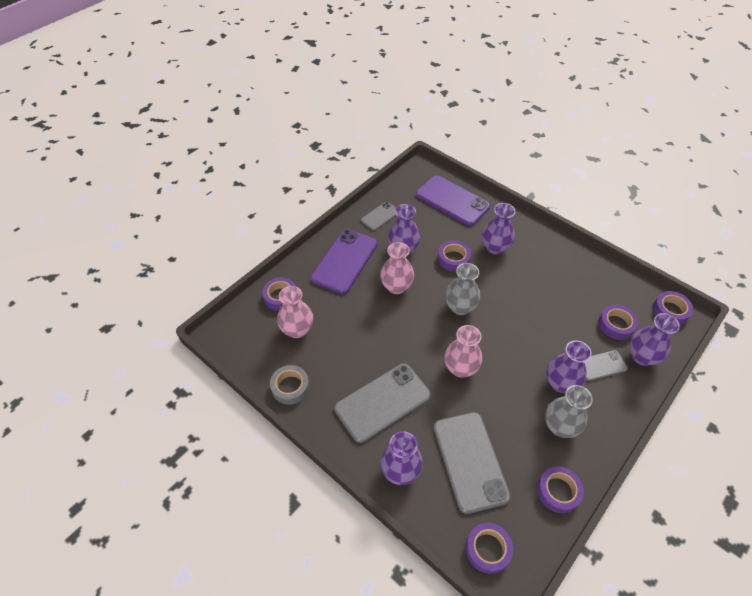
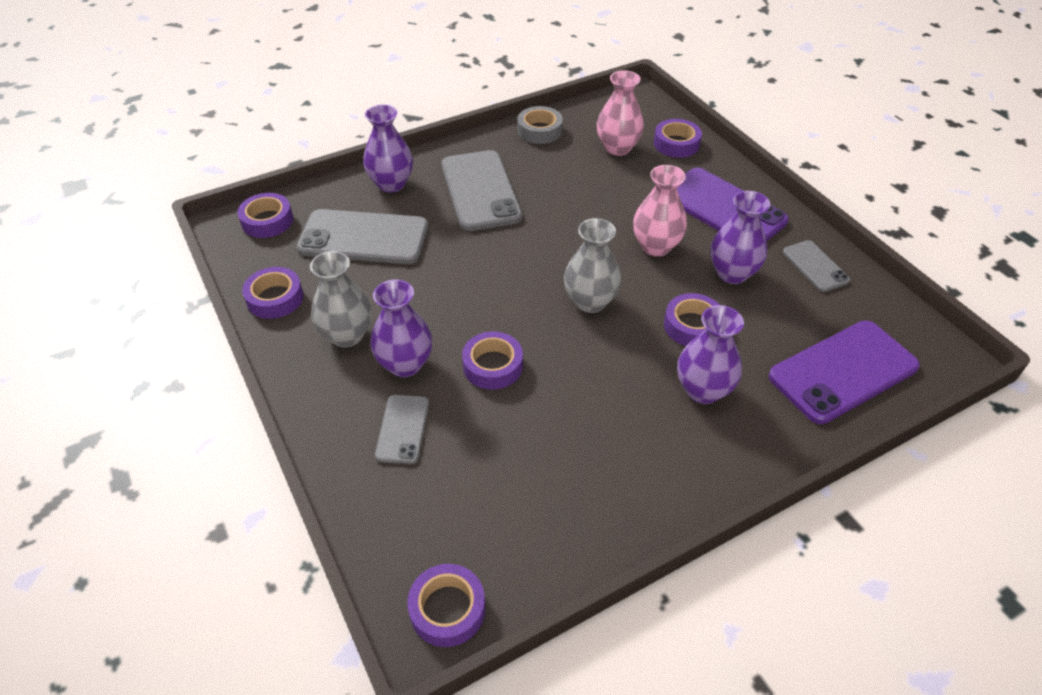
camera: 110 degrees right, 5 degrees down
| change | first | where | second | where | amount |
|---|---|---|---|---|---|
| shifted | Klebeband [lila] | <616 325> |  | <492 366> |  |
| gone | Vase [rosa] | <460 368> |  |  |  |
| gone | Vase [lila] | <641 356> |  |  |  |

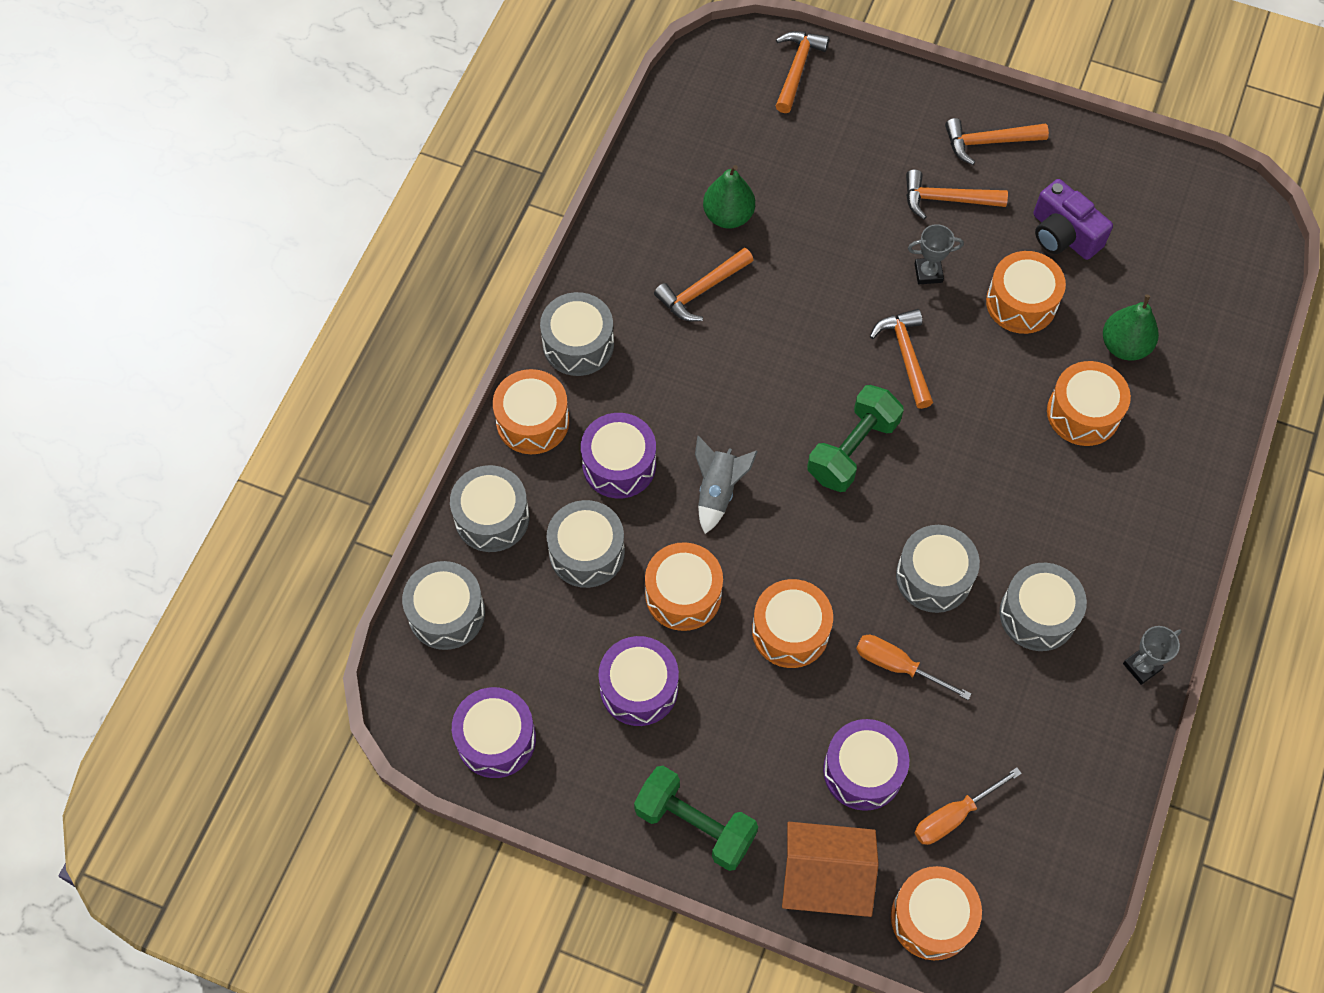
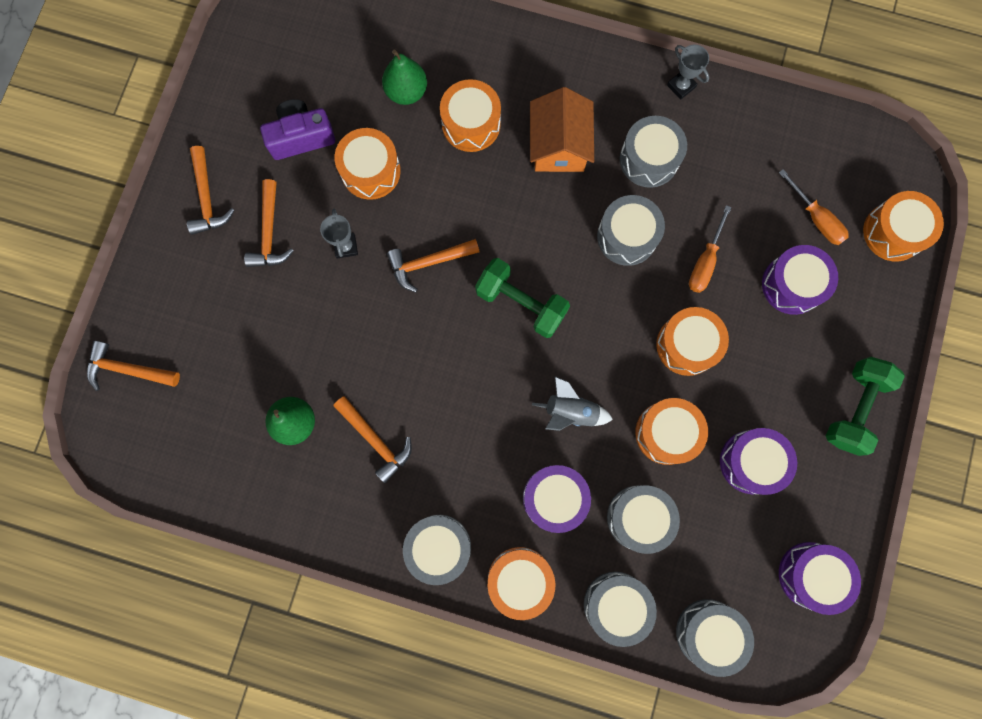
camera: 95 degrees left, 15 degrees up
| change | first | where | second | where | amount |
|---|---|---|---|---|---|
| rotated | Kamera [lila] | <1063 234> |  | <301 137> | 150 degrees counterclockwise |
| shifted | Haus [orange] | <825 877> |  | <559 145> |  |

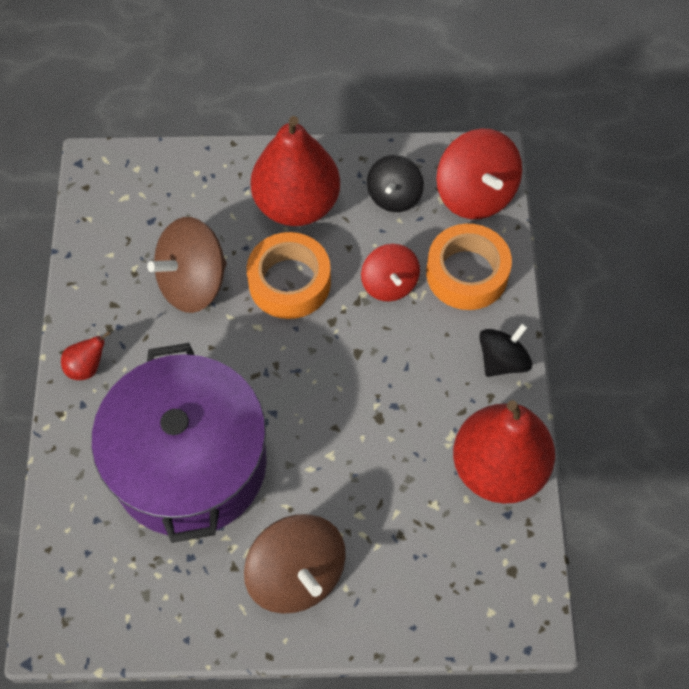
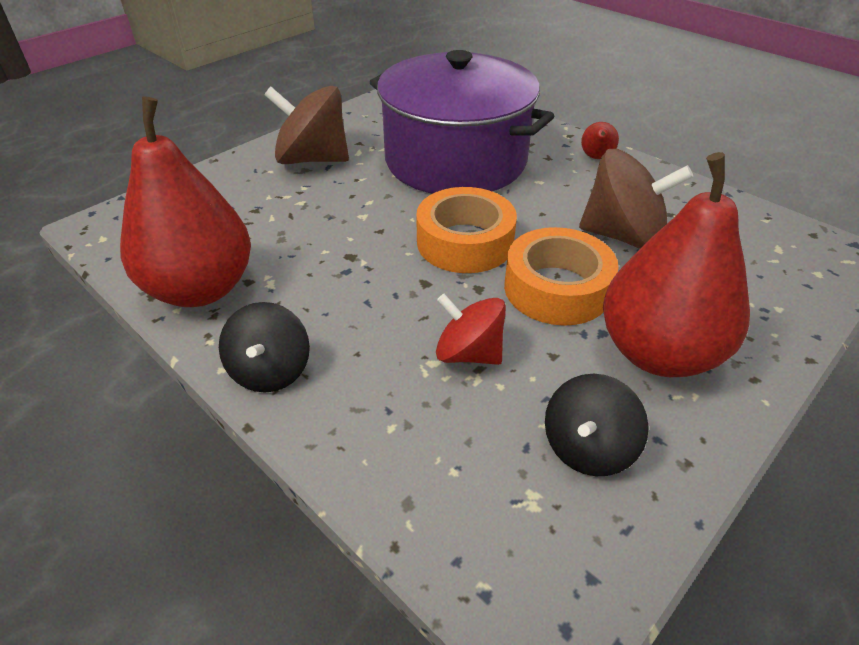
camera: 135 degrees right, 20 degrees down
| change | first | where | second | where | amount |
|---|---|---|---|---|---|
| shifted | Klebeband [orange] | <467 273> |  | <465 242> |  |
| rotated | Kreisel [schwarz] | <394 196> |  | <587 447> | 120 degrees counterclockwise |
| rotated | Kreisel [braun] | <193 283> |  | <623 236> | 90 degrees clockwise |
| gone | Kreisel [rot] | <475 194> |  |  |  |

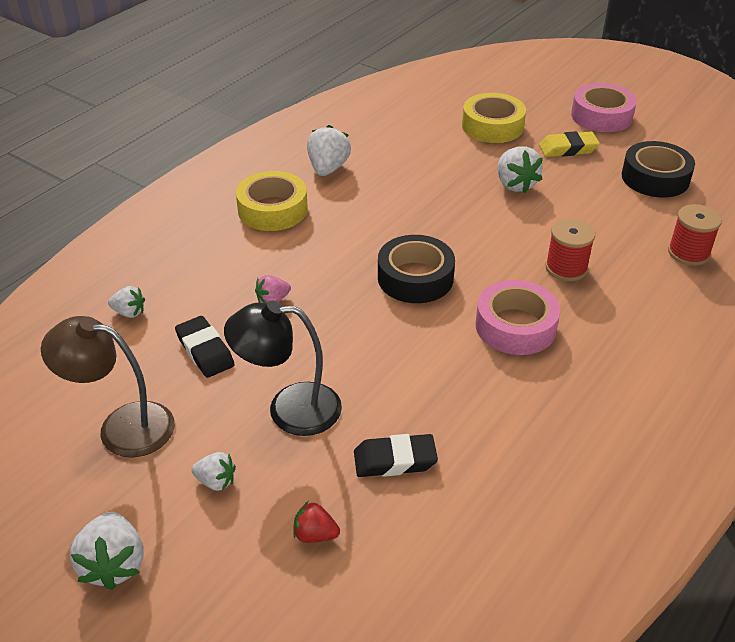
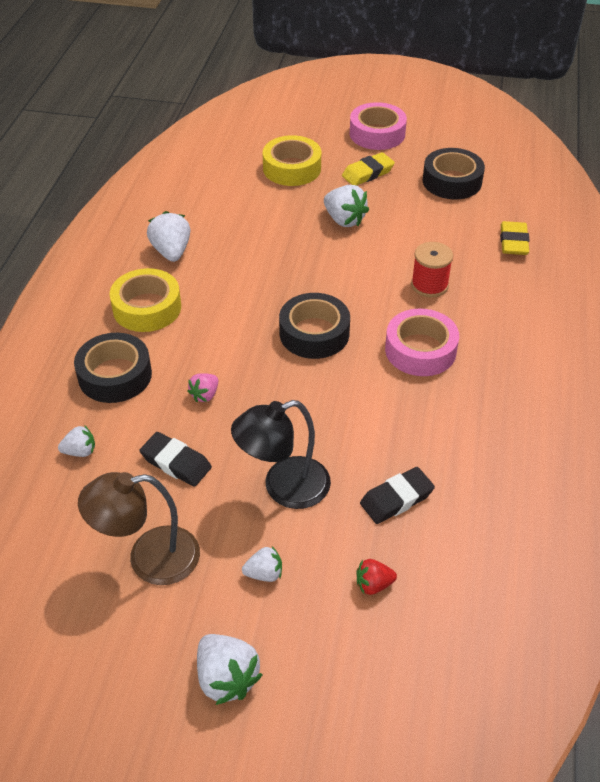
camera: 25 degrees left, 5 degrees up
| change | first | where | second | where | amount |
|---|---|---|---|---|---|
| new |  |  | Klebeband [schwarz] | <115 375> |  |
| swapped | Garnrolle [rot] | <688 253> | Radiergummi [gelb] | <513 242> |  |

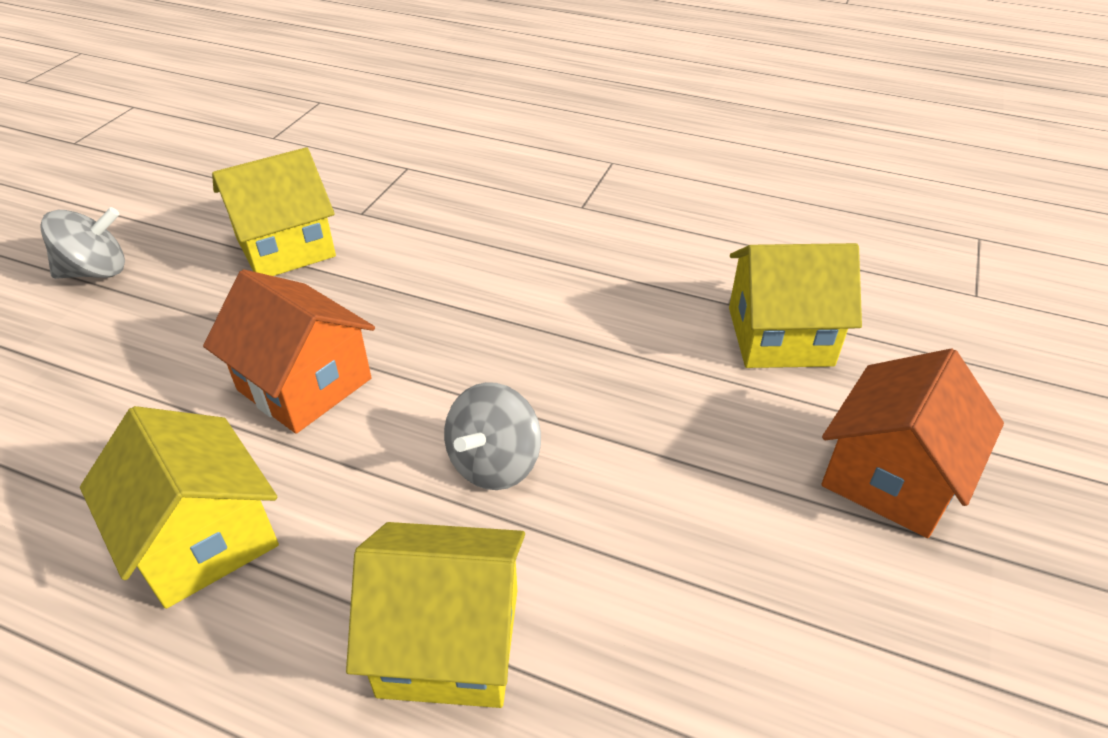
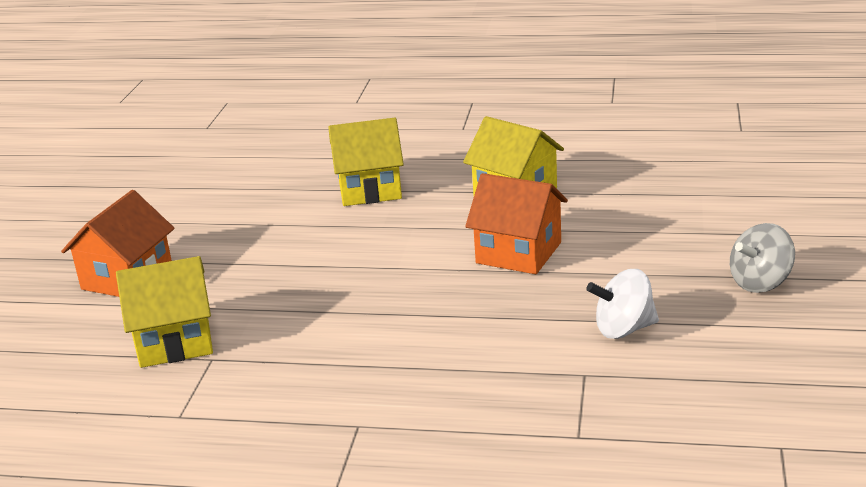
camera: 170 degrees right, 15 degrees down
| change | first | where | second | where | amount |
|---|---|---|---|---|---|
| swapped | Haus [gelb] | <285 247> | Kreisel [weiß] | <624 329> |  |
| gone | Kreisel [grau] | <494 463> |  |  |  |

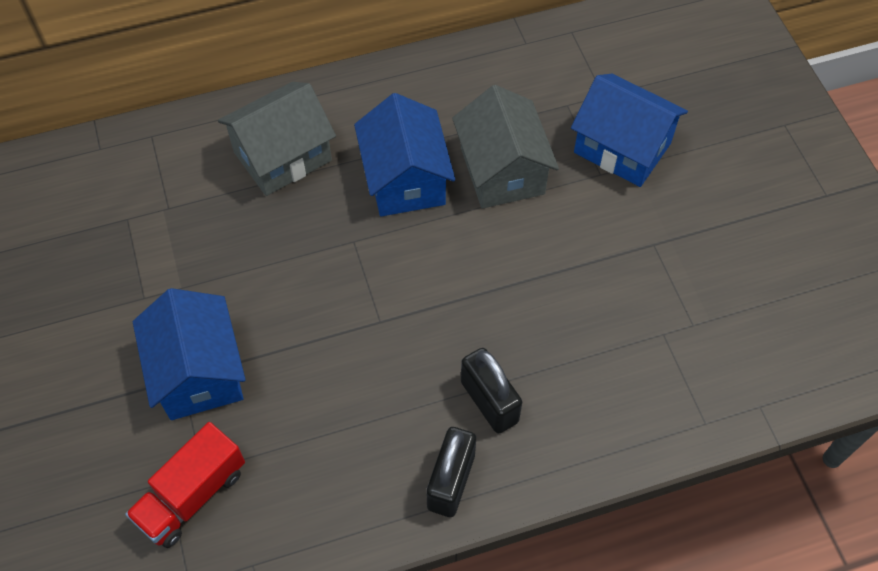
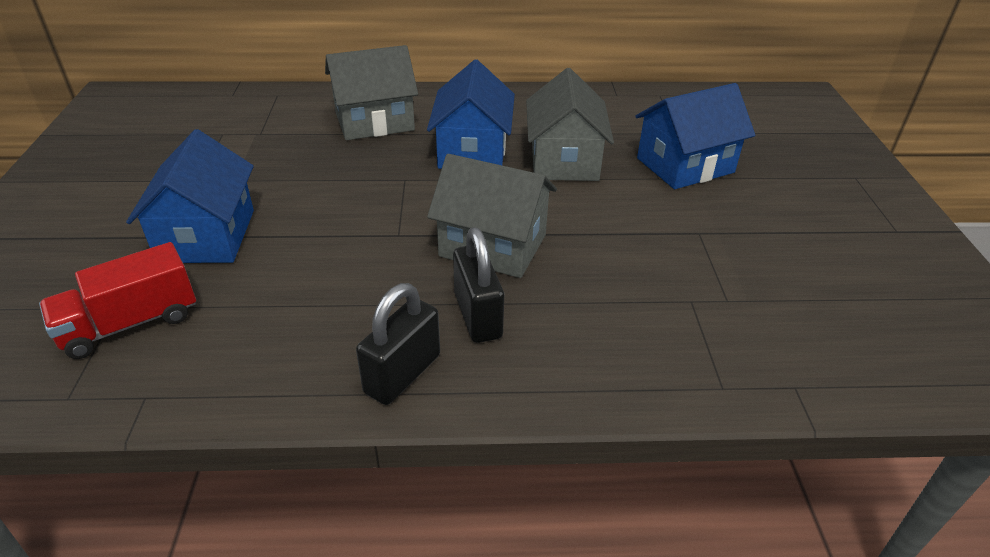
camera: 15 degrees right, 20 degrees down
| change | first | where | second | where | amount |
|---|---|---|---|---|---|
| new |  |  | Haus [grau] | <493 245> |  |
| rotated | Haus [blau] | <622 148> |  | <685 165> | 75 degrees counterclockwise |

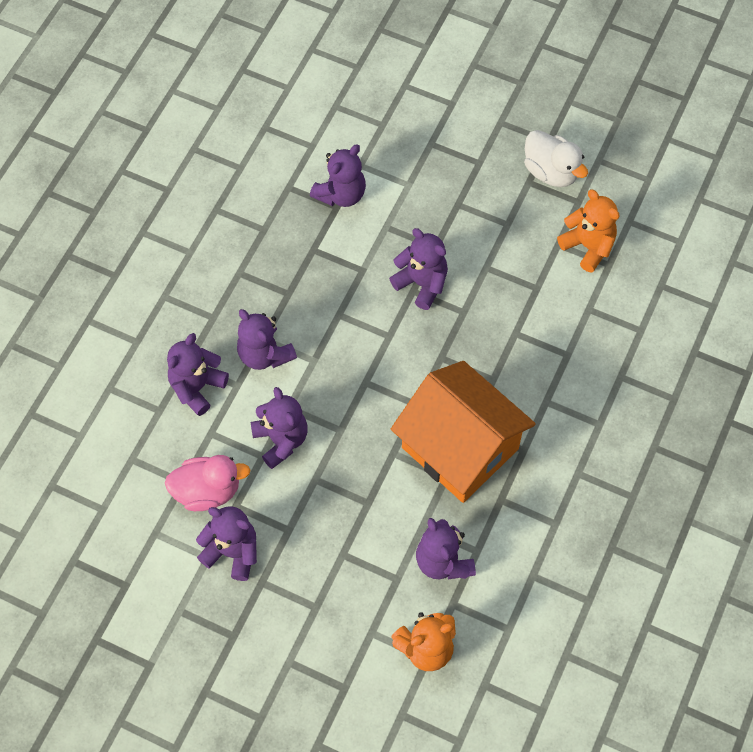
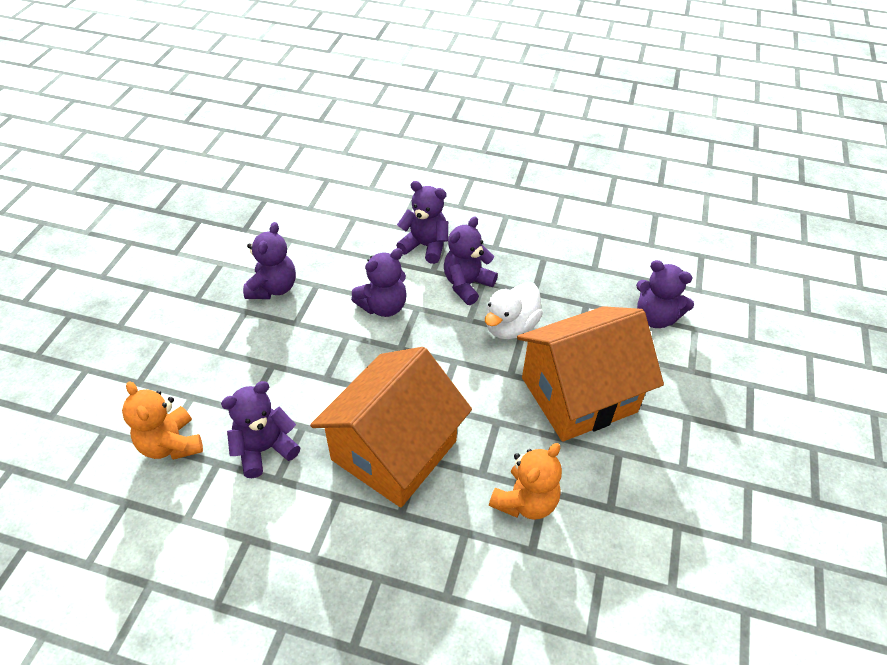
camera: 80 degrees right, 15 degrees down
| change | first | where | second | where | amount |
|---|---|---|---|---|---|
| shifted | Ente [weiß] | <551 172> |  | <510 326> |  |
| shifted | Teddybär [orange] | <588 246> |  | <525 501> |  |
| swapped | Teddybär [lila] | <421 283> | Haus [orange] | <578 395> |  |
| gone | Ente [rosa] | <207 491> |  |  |  |

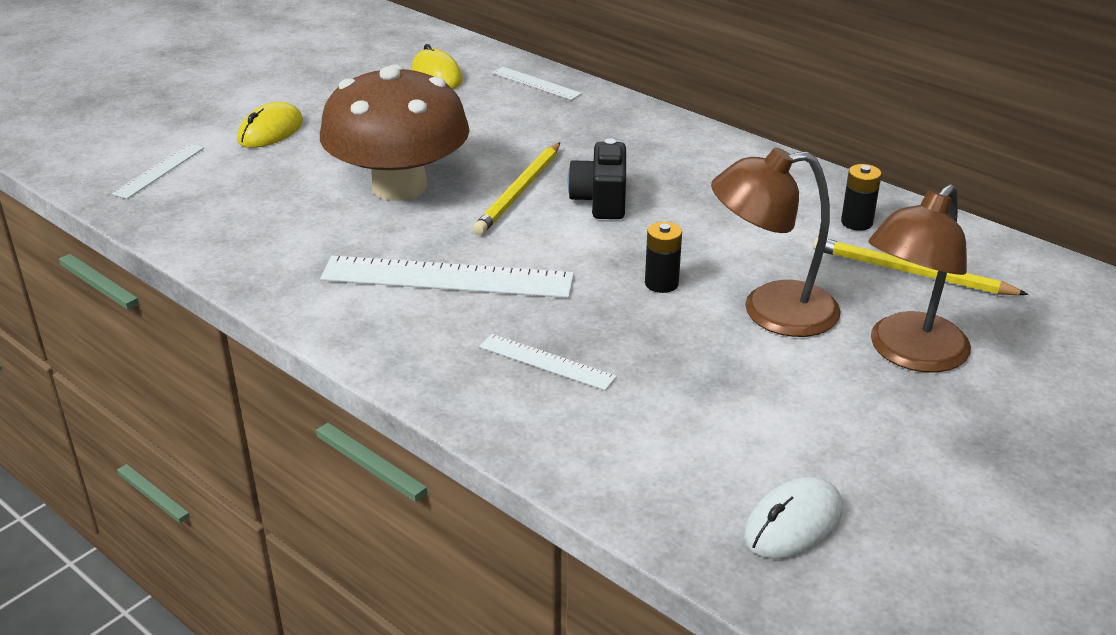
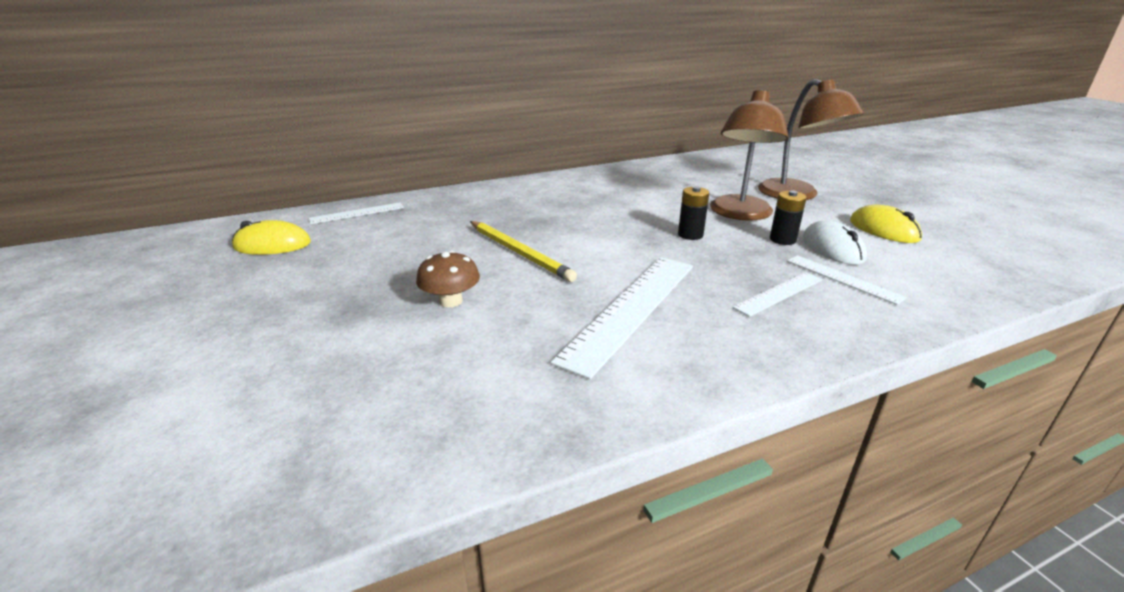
camera: 65 degrees left, 5 degrees down
| change | first | where | second | where | amount |
|---|---|---|---|---|---|
| scaled | Pilz [braun] | <399 186> |  | <450 301> | x0.41 |
| shifted | Batterie [schwarz] | <856 222> |  | <782 240> |  |
| shifted | Lineal [weiß] | <159 170> |  | <843 278> |  |
| shifted | Computermaus [weiß] | <793 524> |  | <832 248> |  |
| shifted | Computermaus [gelb] | <270 131> |  | <883 230> |  |
| gone | Kamera [schwarz] | <601 201> |  |  |  |
| gone | Bleistift [gelb] | <911 273> |  |  |  |

